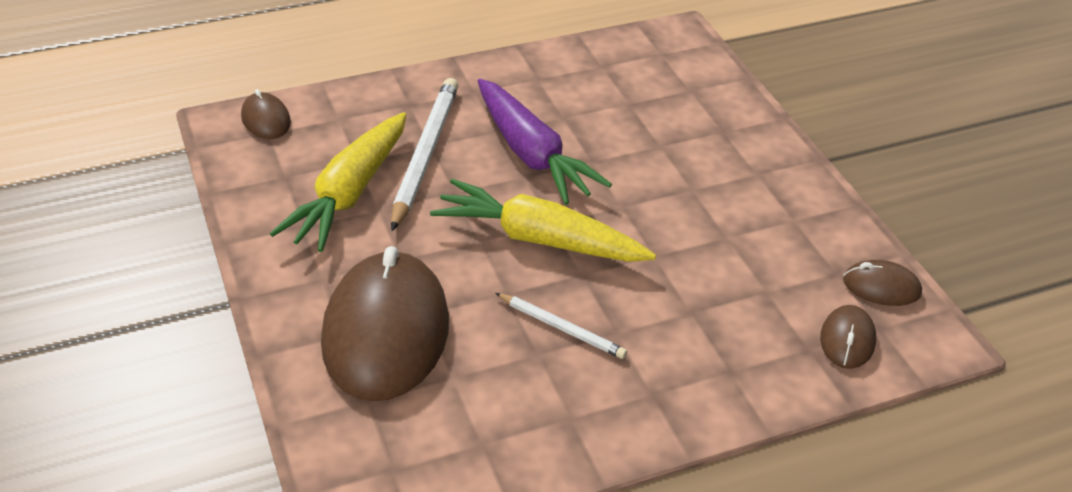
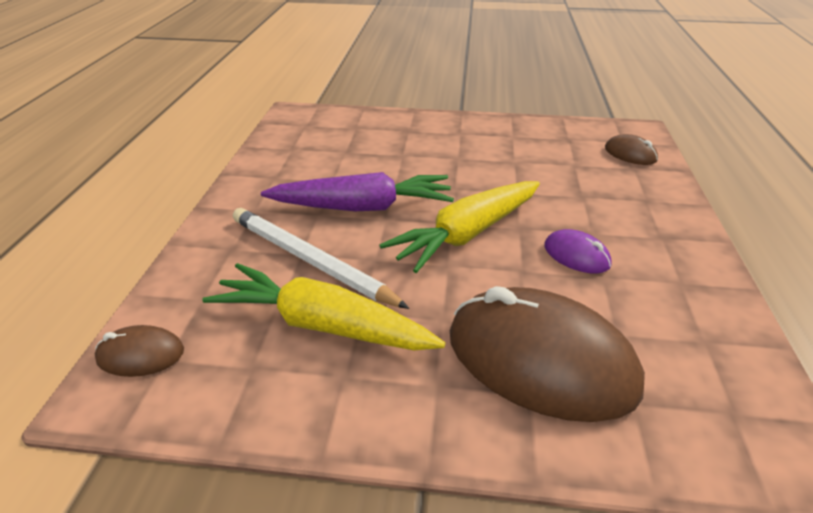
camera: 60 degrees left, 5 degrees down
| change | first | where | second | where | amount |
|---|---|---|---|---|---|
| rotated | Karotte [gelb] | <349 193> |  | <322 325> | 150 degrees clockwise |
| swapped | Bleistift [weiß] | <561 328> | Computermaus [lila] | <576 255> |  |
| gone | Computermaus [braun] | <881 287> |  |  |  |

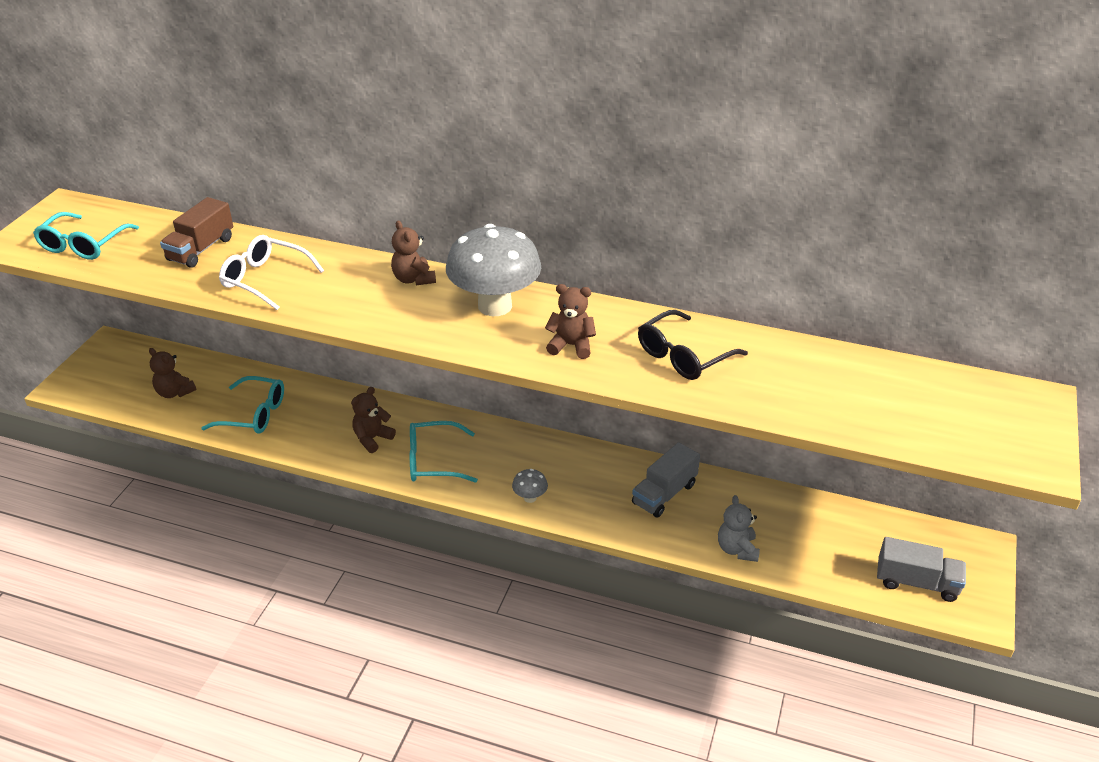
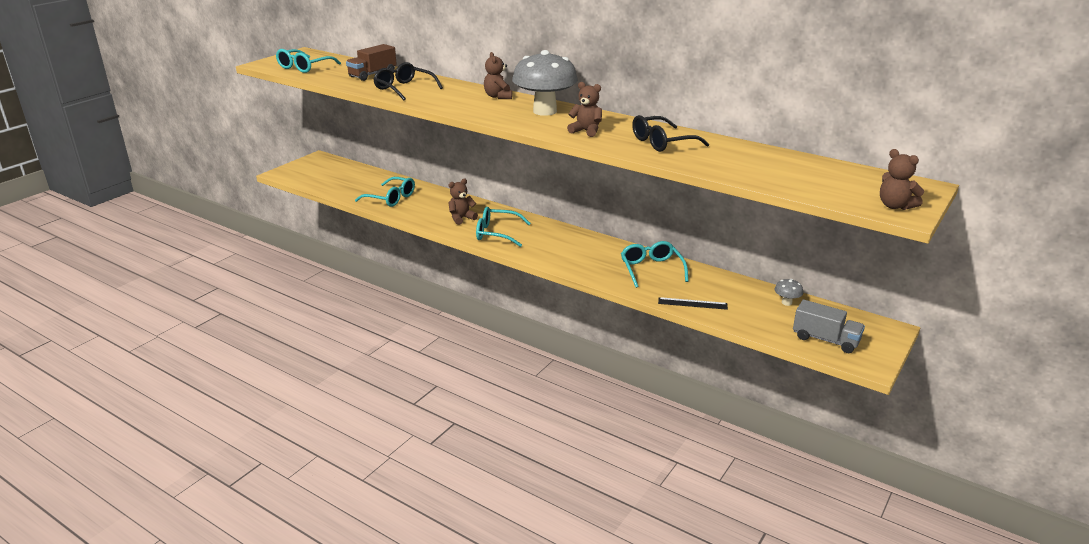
camera: 15 degrees right, 10 degrees down
| change | first | where | second | where | amount |
|---|---|---|---|---|---|
| repainted | Brille [weiß] | <265 279> | Brille [schwarz] | <404 89> |  |
| swapped | Lastwagen [grau] | <664 494> | Brille [türkis] | <651 269> |  |
| swapped | Teddybär [grau] | <737 549> | Lineal [schwarz] | <692 303> |  |
| shifted | Pilz [grau] | <530 498> |  | <786 303> |  |
| shifted | Teddybär [braun] | <174 392> |  | <895 206> |  |

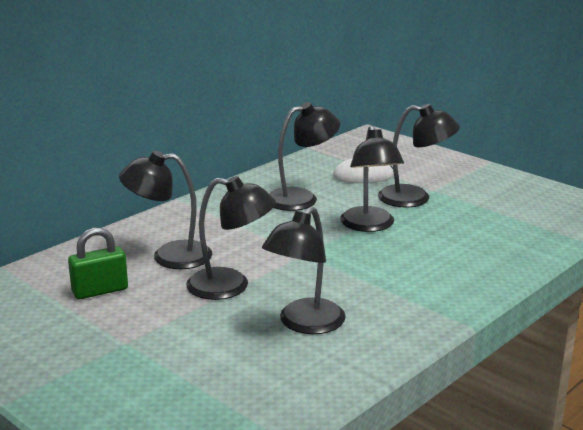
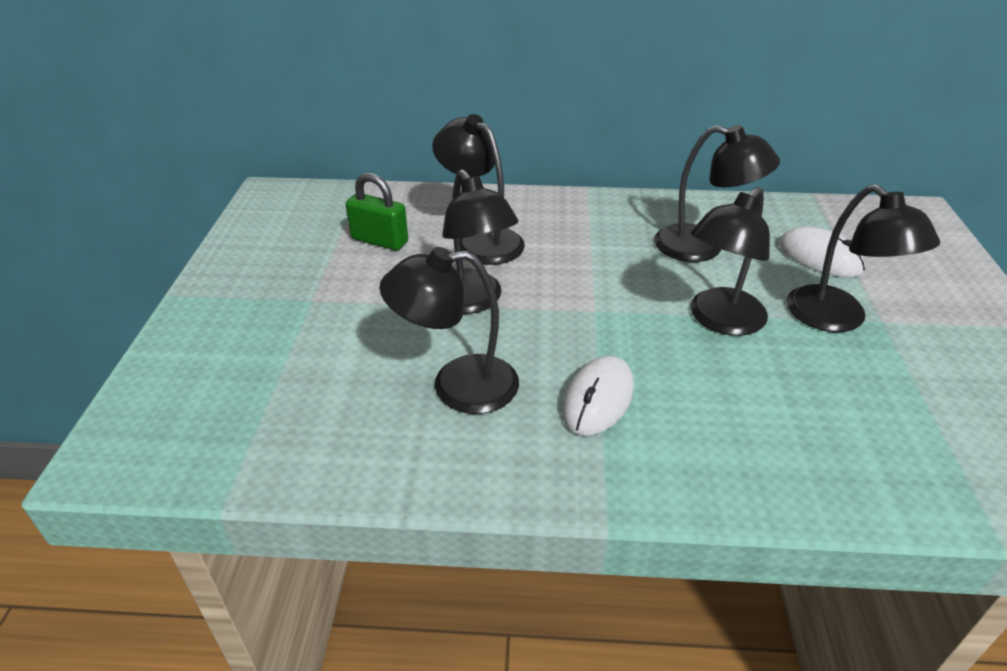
camera: 50 degrees right, 15 degrees up
| change | first | where | second | where | amount |
|---|---|---|---|---|---|
| new |  |  | Computermaus [weiß] | <598 399> |  |

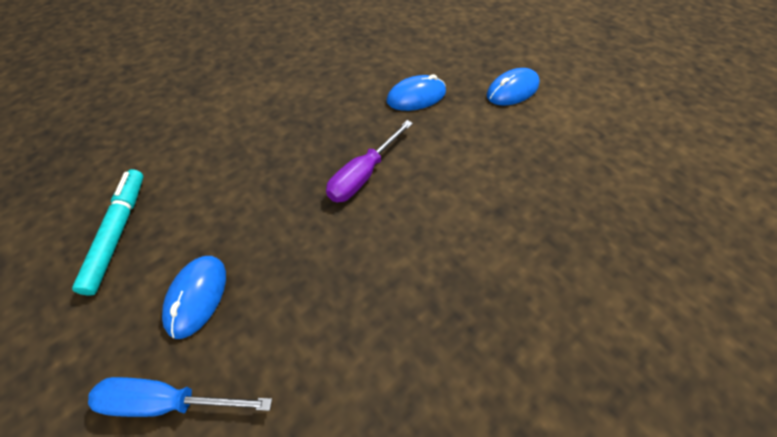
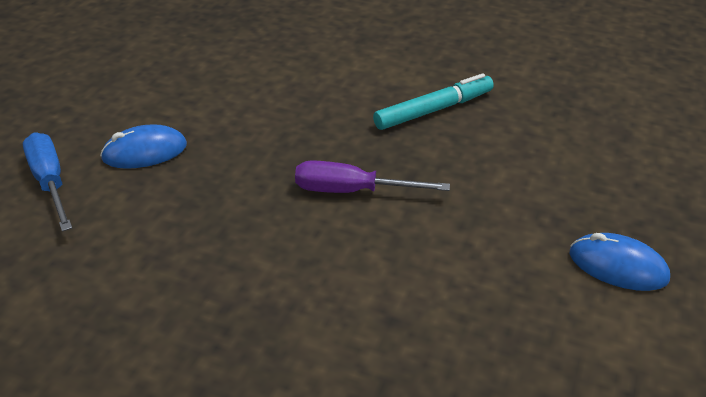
camera: 60 degrees right, 15 degrees down
| change | first | where | second | where | amount |
|---|---|---|---|---|---|
| shifted | Filzstift [türkis] | <117 233> |  | <434 110> |  |
| gone | Computermaus [blau] | <416 97> |  |  |  |

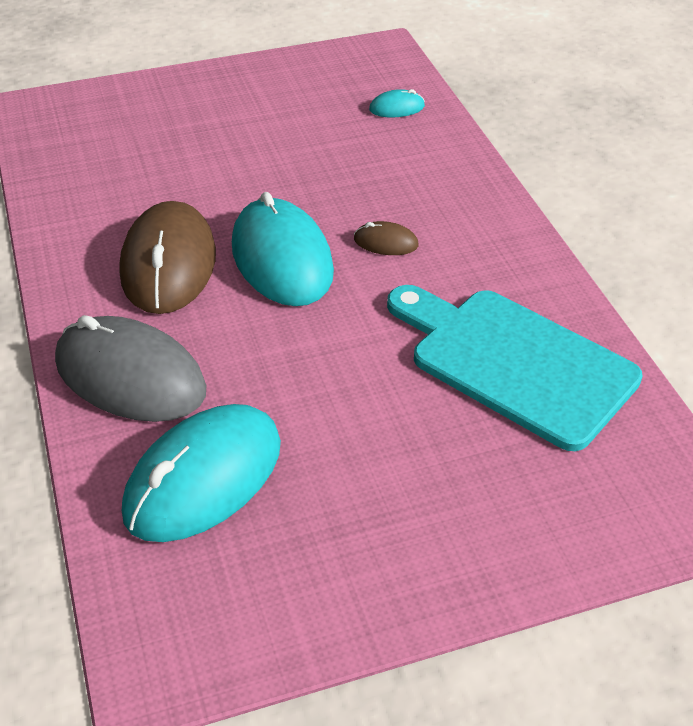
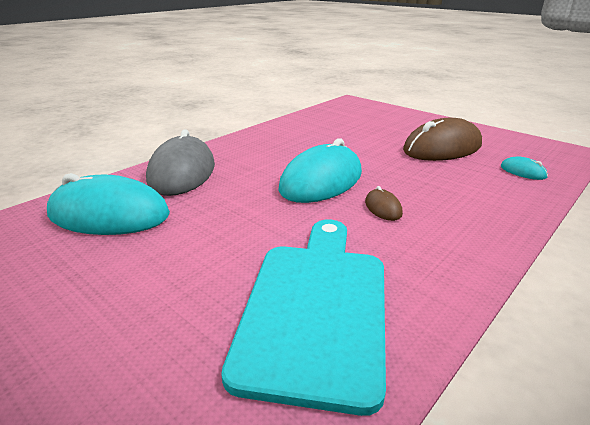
camera: 60 degrees right, 15 degrees down
| change | first | where | second | where | amount |
|---|---|---|---|---|---|
| shifted | Computermaus [braun] | <168 264> |  | <442 148> |  |

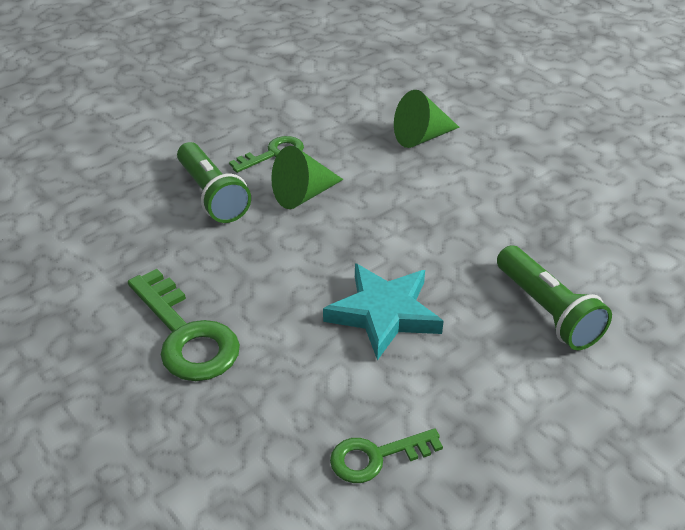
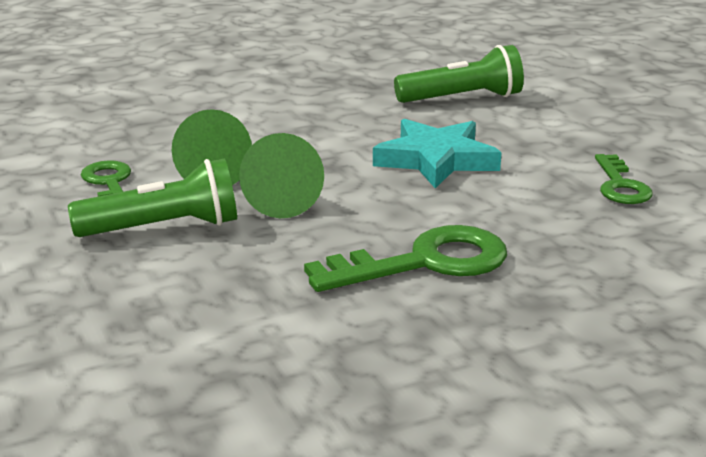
camera: 75 degrees left, 15 degrees down
| change | first | where | second | where | amount |
|---|---|---|---|---|---|
| shifted | Kegel [grün] | <421 137> |  | <280 201> |  |

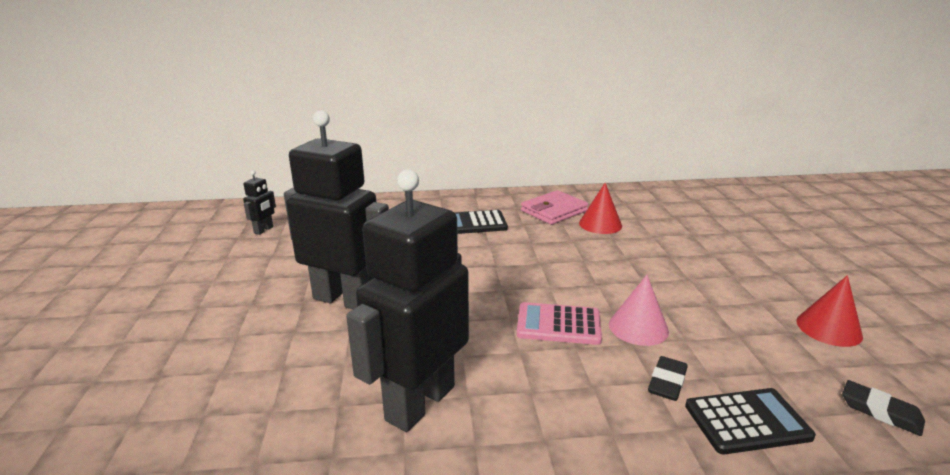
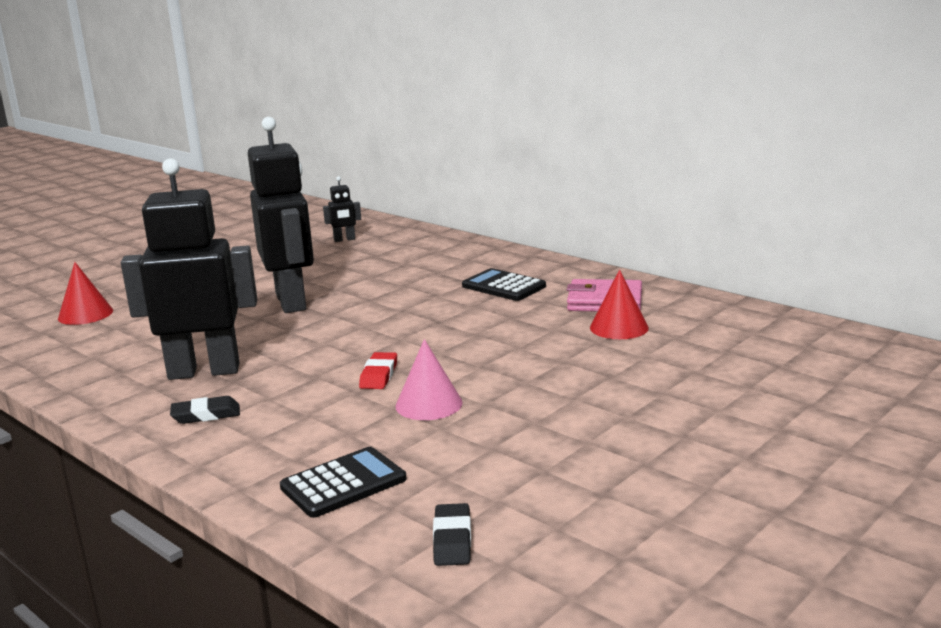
camera: 50 degrees right, 5 degrees down
| change | first | where | second | where | amount |
|---|---|---|---|---|---|
| shifted | Kegel [rot] | <829 328> |  | <85 314> |  |
| shifted | Radiergummi [schwarz] | <667 382> |  | <206 415> |  |
| rotated | Taschenrechner [schwarz] | <747 421> |  | <343 483> | 75 degrees counterclockwise |
| swapped | Taschenrechner [rosa] | <558 324> | Radiergummi [rot] | <379 375> |  |

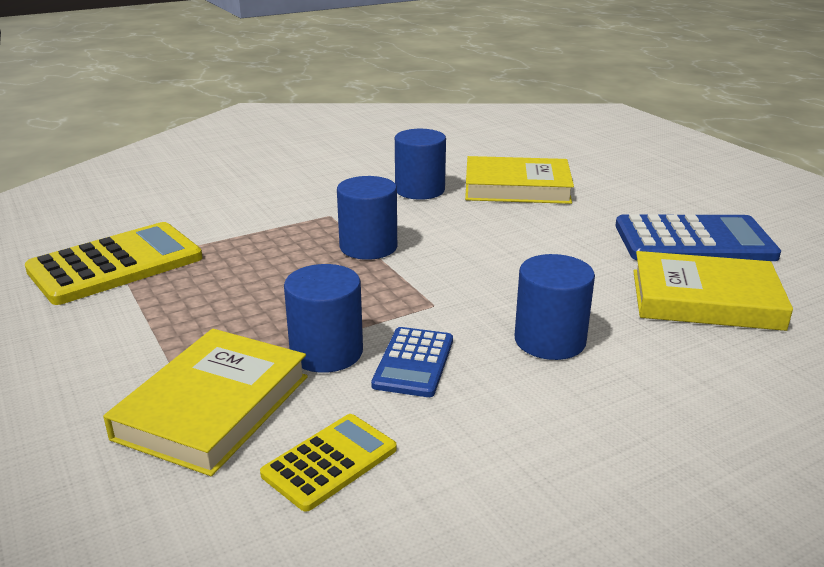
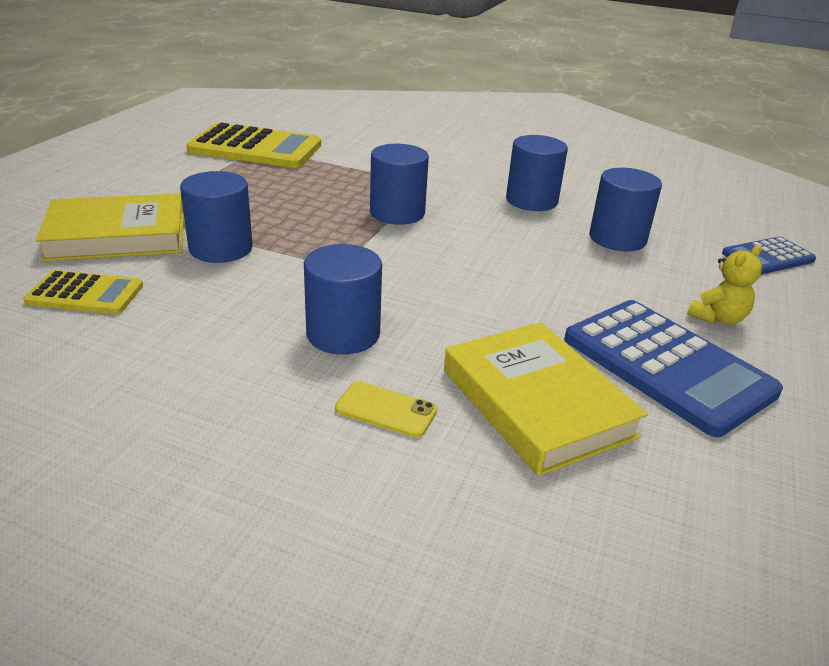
camera: 50 degrees right, 5 degrees up
| change | first | where | second | where | amount |
|---|---|---|---|---|---|
| new |  |  | Handy [gelb] | <386 410> |  |
| swapped | Buch [gelb] | <517 187> | Vollzylinder [blau] | <617 238> |  |
| new |  |  | Teddybär [gelb] | <718 318> |  |
| shifted | Taschenrechner [blau] | <413 362> |  | <768 257> |  |

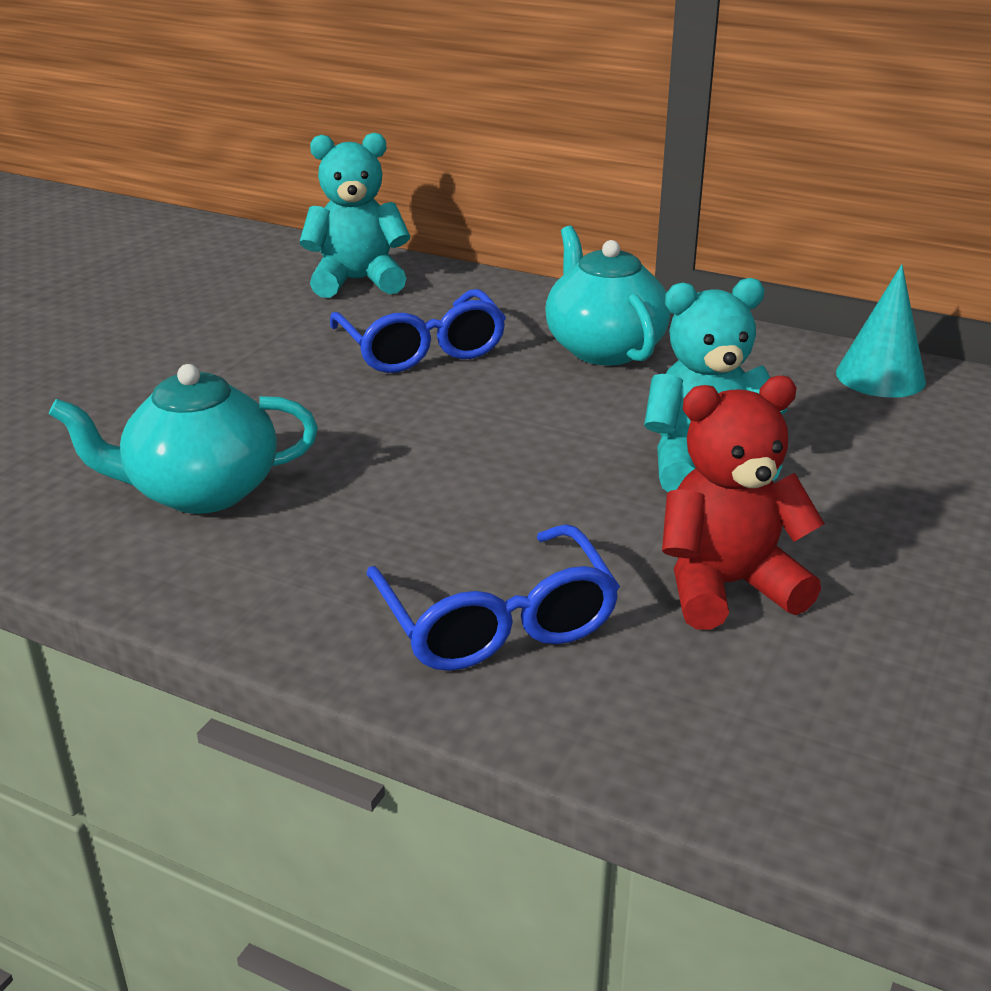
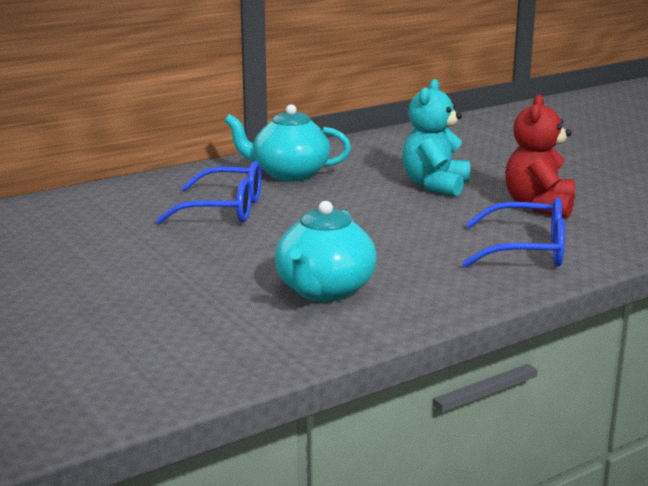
camera: 60 degrees left, 10 degrees down
| change | first | where | second | where | amount |
|---|---|---|---|---|---|
| gone | Teddybär [türkis] | <357 281> |  |  |  |
| gone | Kegel [türkis] | <880 376> |  |  |  |

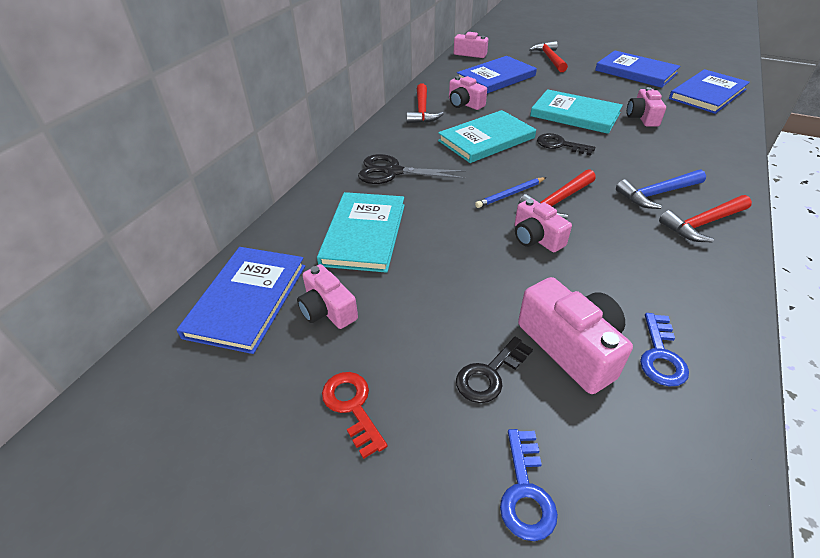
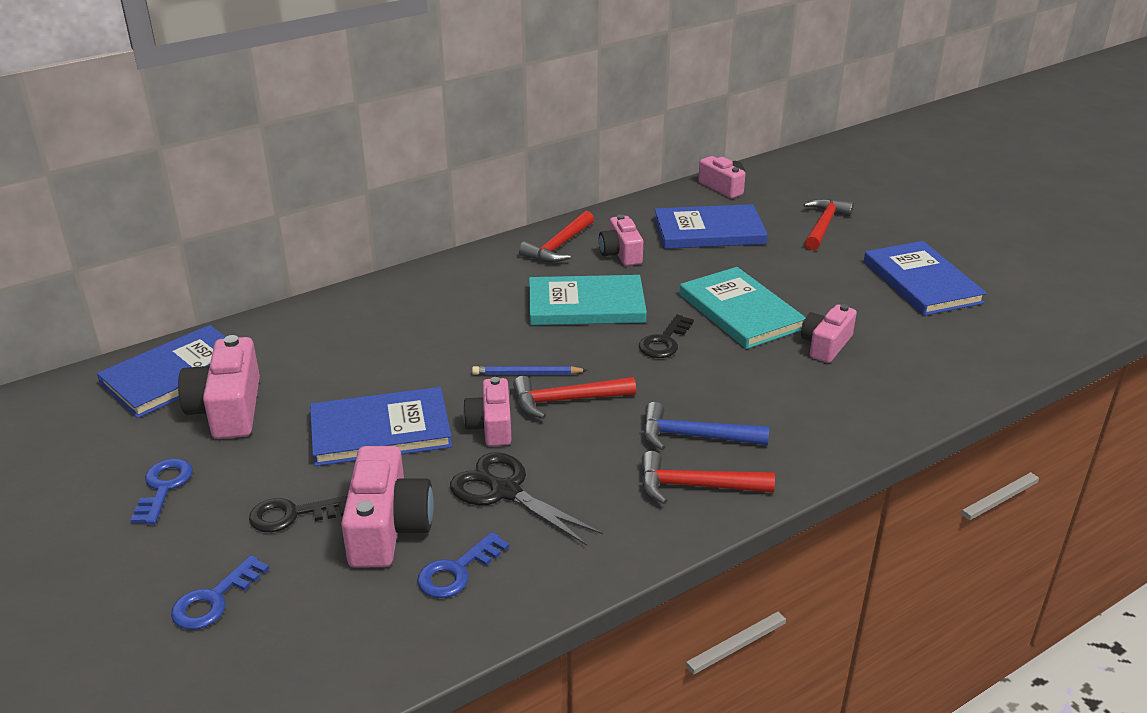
camera: 30 degrees right, 10 degrees down
| change | first | where | second | where | amount |
|---|---|---|---|---|---|
| repainted | Schlüssel [rot] | <352 407> | Schlüssel [blau] | <164 487> |  |
| scaled | Kamera [rosa] | <327 309> |  | <228 409> | x1.53 |
| shifted | Buch [blau] | <707 94> |  | <380 431> |  |
| shifted | Schere [schwarz] | <393 172> |  | <505 491> |  |
| rotated | Schlüssel [schwarz] | <560 145> |  | <664 341> | 120 degrees counterclockwise |
| gone | Buch [türkis] | <364 234> |  |  |  |

